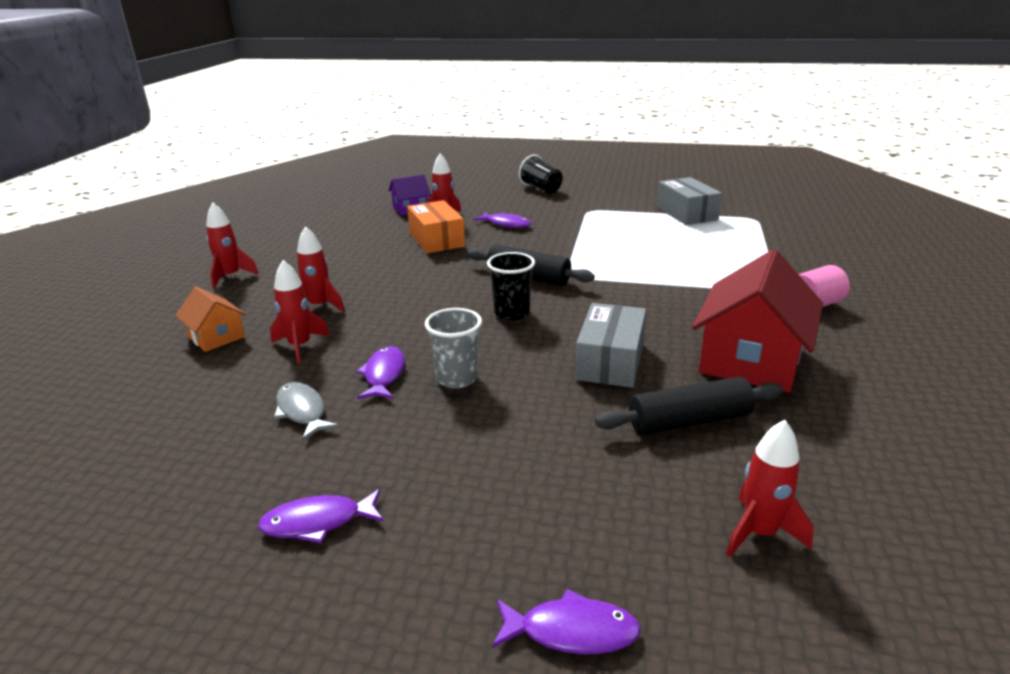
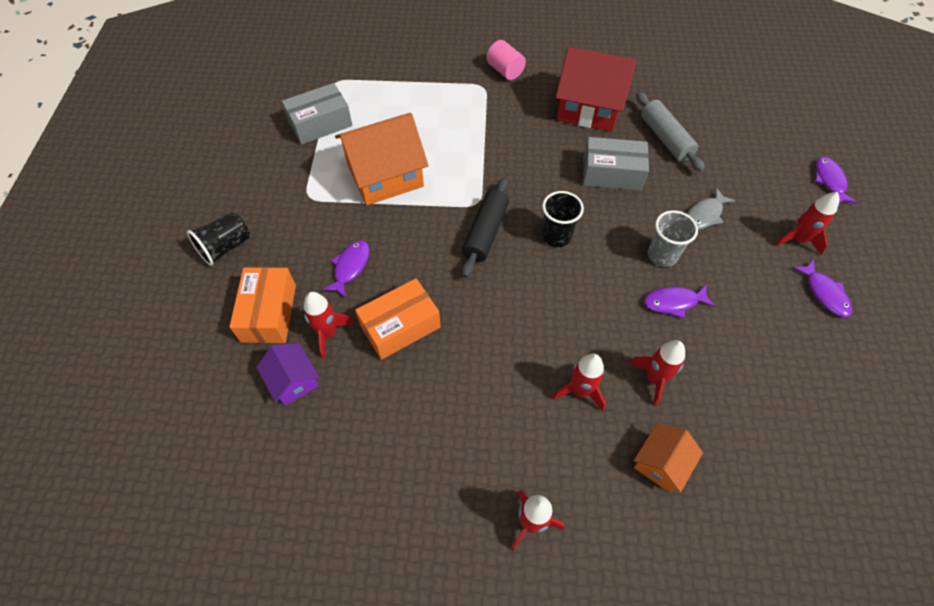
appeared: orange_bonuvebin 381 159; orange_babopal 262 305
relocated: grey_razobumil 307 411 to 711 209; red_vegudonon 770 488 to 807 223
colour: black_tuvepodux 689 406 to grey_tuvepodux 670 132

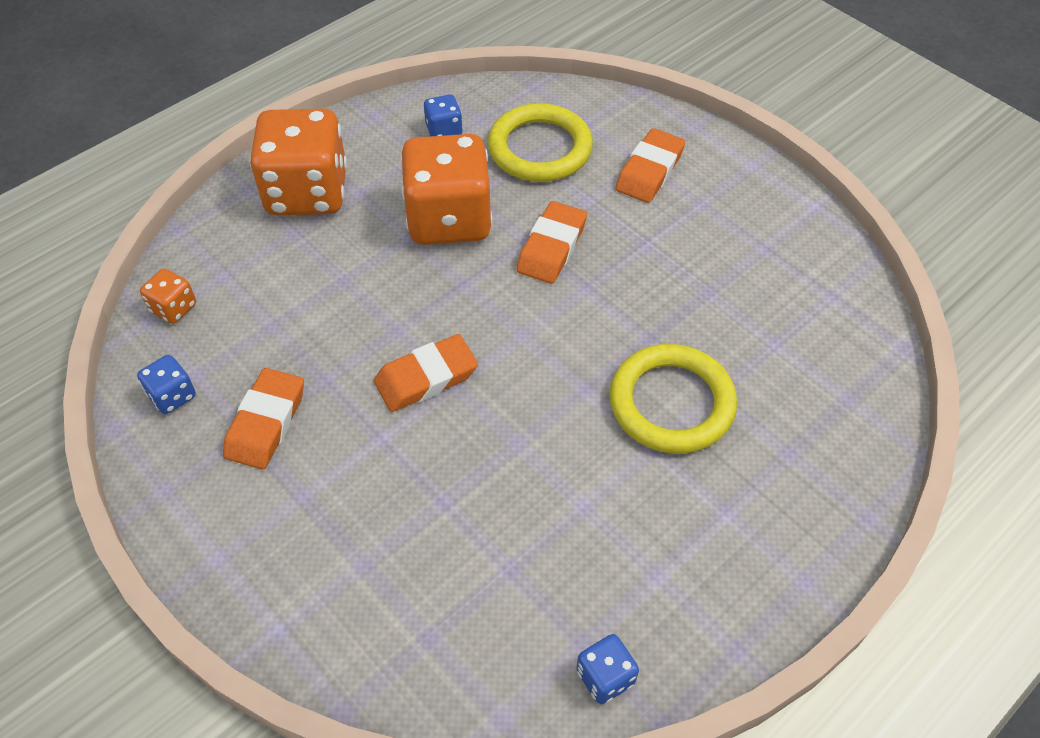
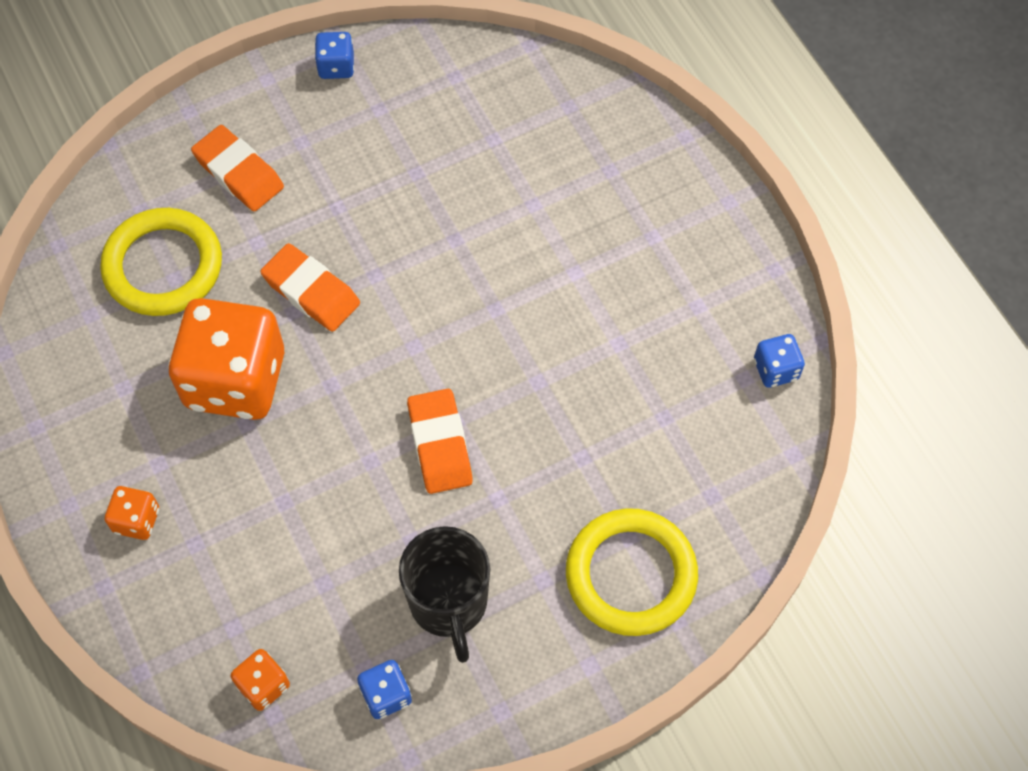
relocated: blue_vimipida 443 115 to 334 55; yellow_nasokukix 673 399 to 632 572
exchanged: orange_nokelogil 263 418 to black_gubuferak 444 594
size: orange_vimipida 298 162 = 132 513 x0.43

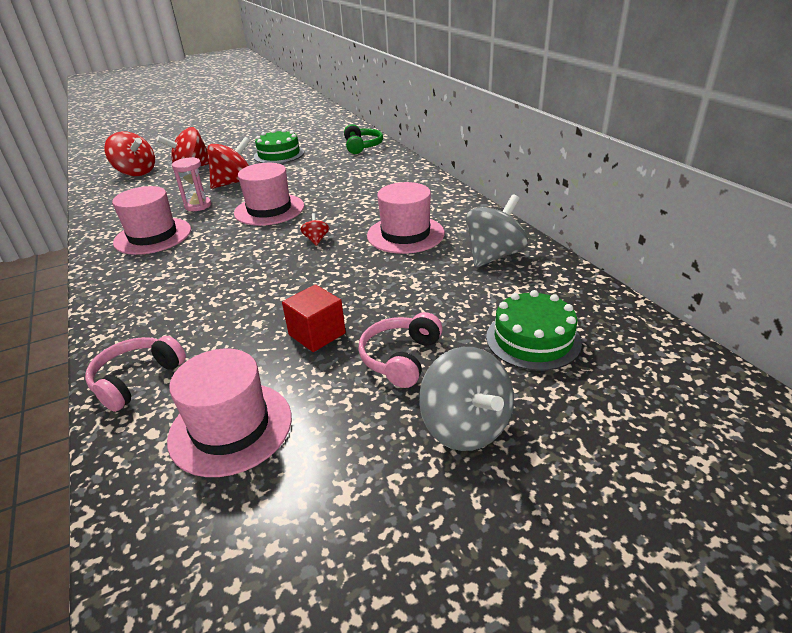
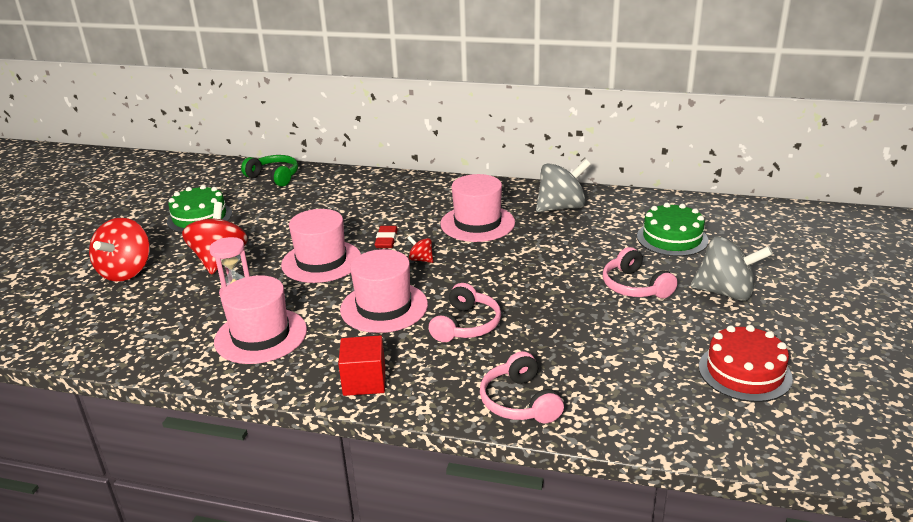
missing: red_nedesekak 129 154
appeared: red_nokelogil 386 237; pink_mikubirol 465 312; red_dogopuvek 746 363
relocated: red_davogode 314 318 to 361 365; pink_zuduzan 229 413 to 384 291
spun: grey_nedesekak 497 230 = 563 185 75 degrees clockwise

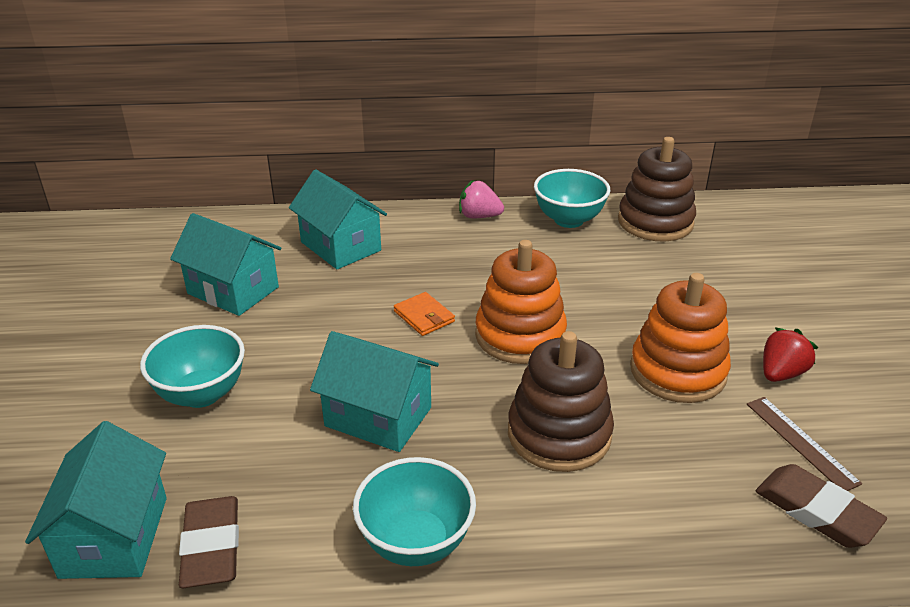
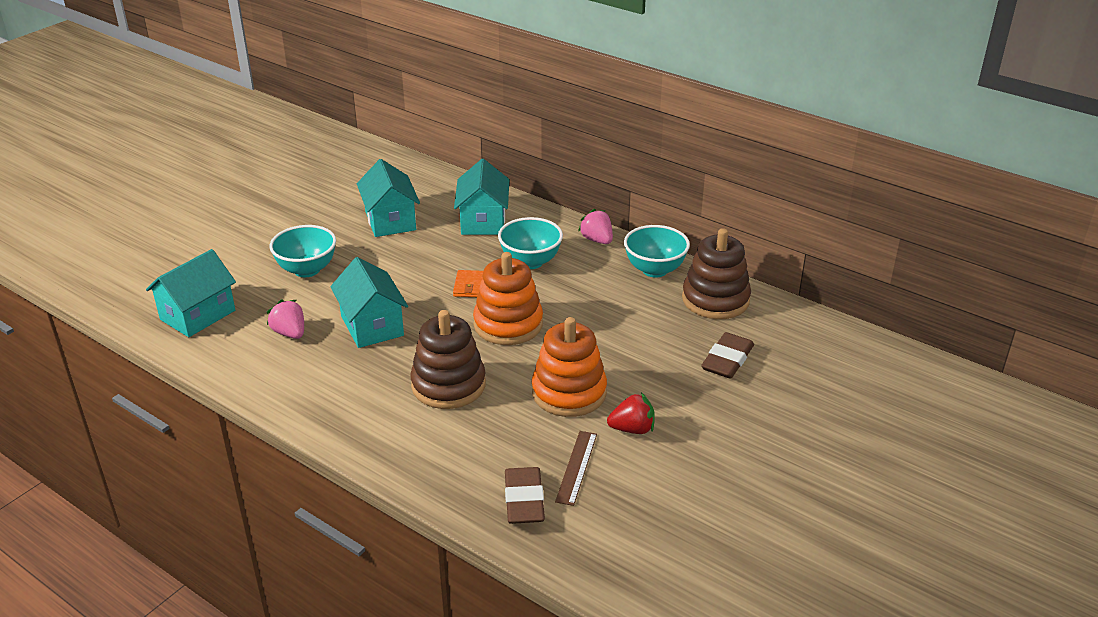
appeared: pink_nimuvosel 285 319
relocated: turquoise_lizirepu 414 511 to 530 243; brown_nokelogil 209 542 to 727 355

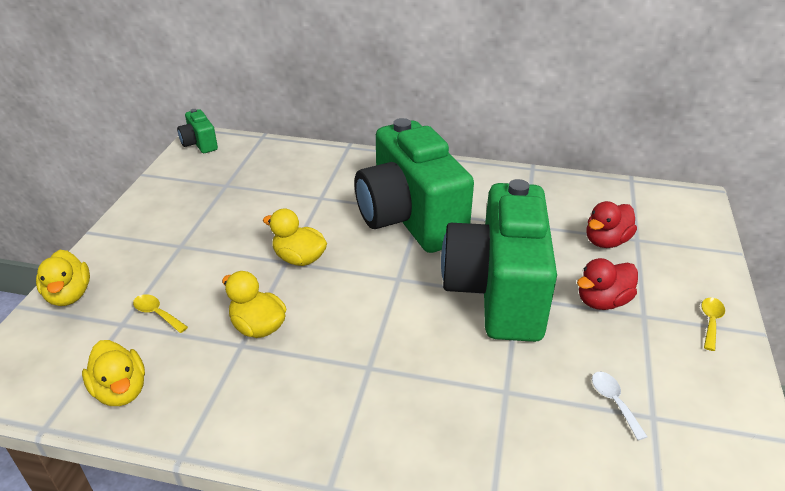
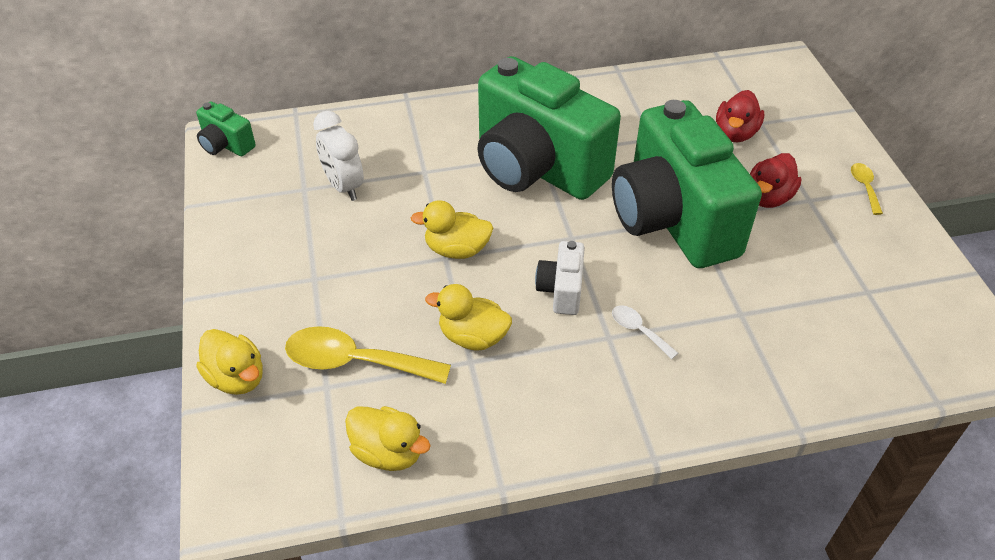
appeared: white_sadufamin 338 156; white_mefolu 560 278
relocated: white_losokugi 620 406 to 645 332
size: yellow_losokugi 160 313 = 368 355 x2.03

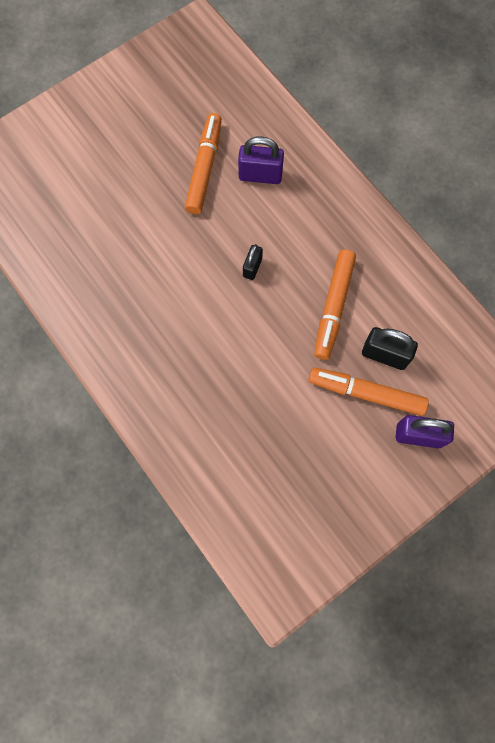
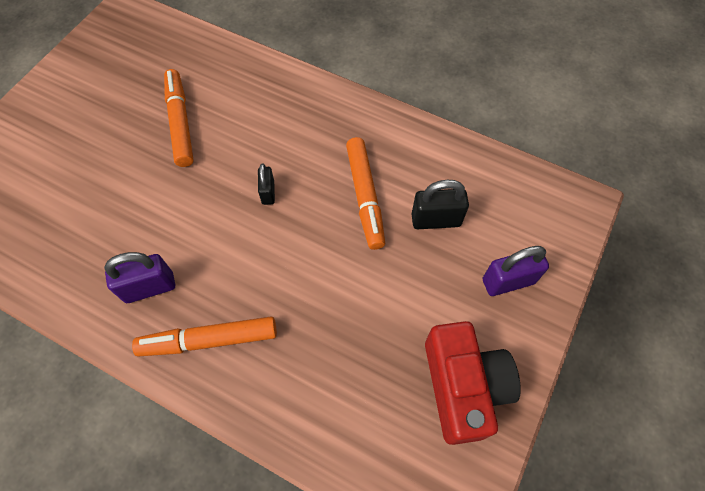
appeared: red_mefolu 473 383
relocated: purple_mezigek 261 160 to 139 277; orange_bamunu 368 391 to 204 336

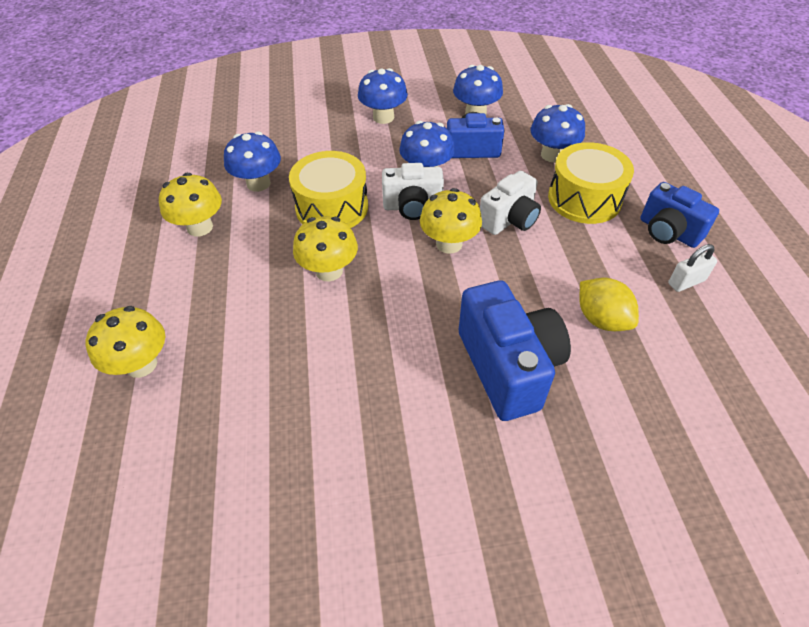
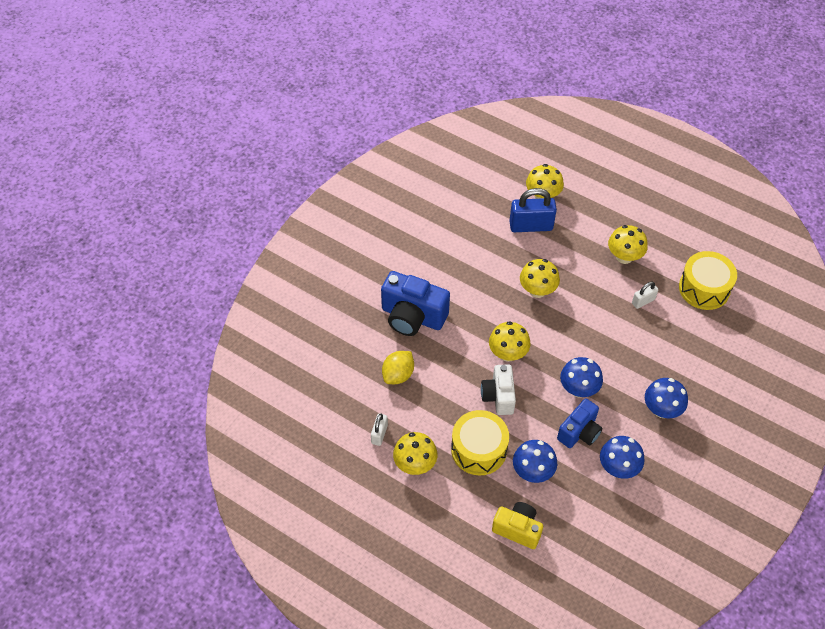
missing: white_mefolu 413 191
appeared: blue_mezigek 533 210; yellow_mefolu 517 525
relocated: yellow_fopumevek 328 189 to 708 280
exchanged: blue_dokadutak 252 161 to white_mezigek 645 295; blue_mefolu 679 215 to yellow_dokadutak 415 453
spun: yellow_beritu 609 304 = 398 367 60 degrees counterclockwise

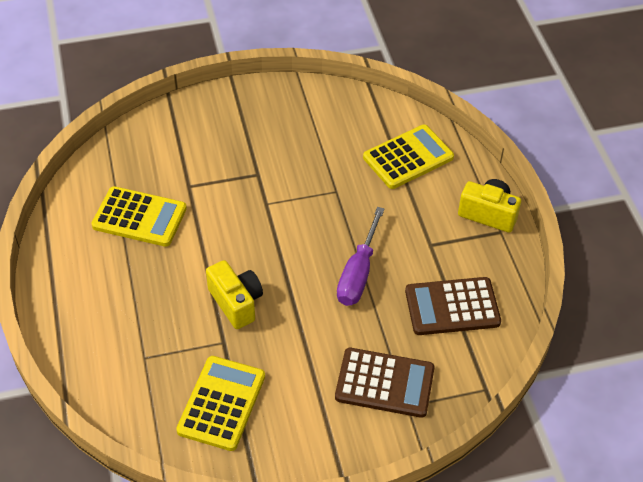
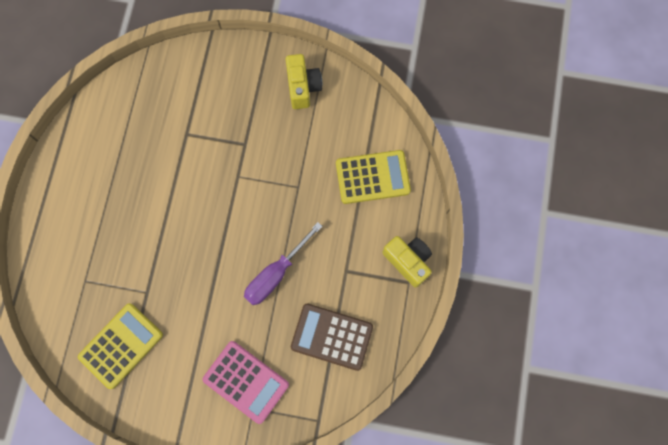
missing: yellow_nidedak 139 216
relocated: yellow_mefolu 234 294 to 304 81
colour: brown_nidedak 385 383 to pink_nidedak 245 382

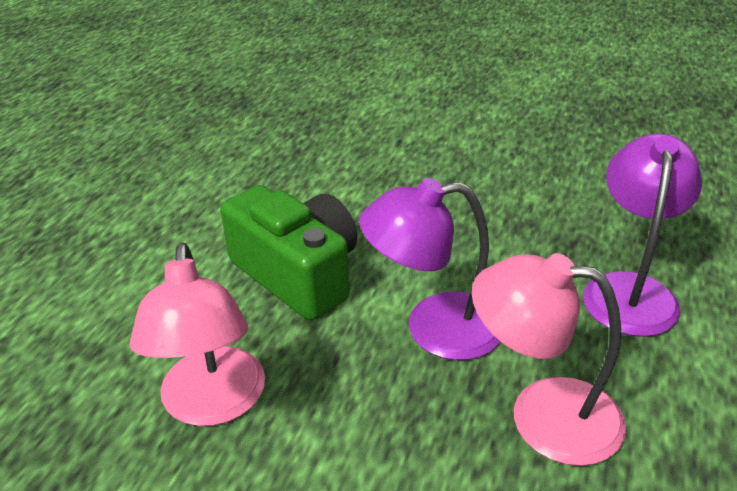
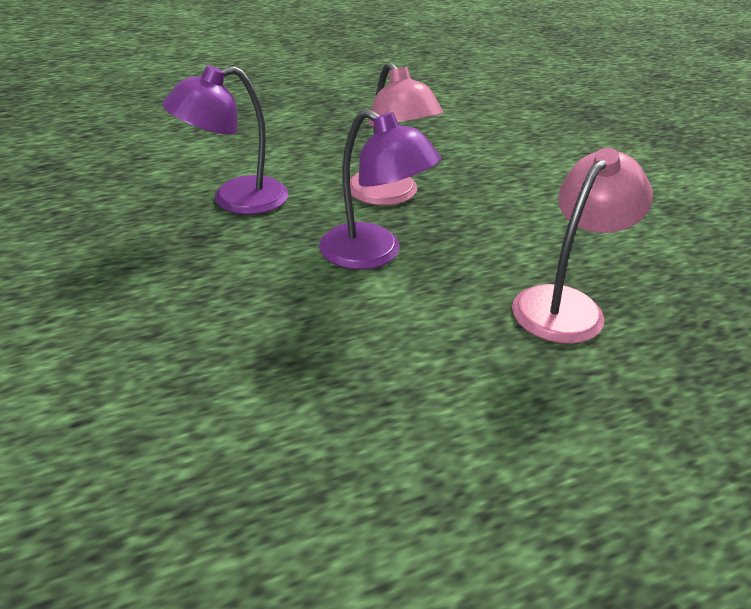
missing: green_mefolu 288 253

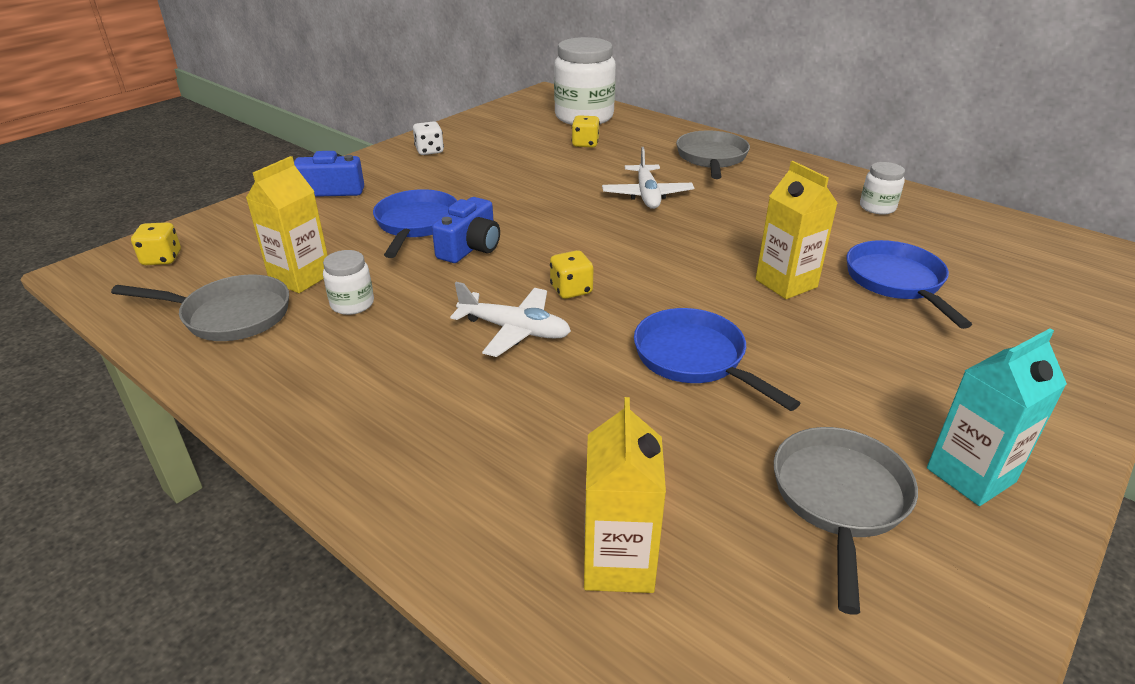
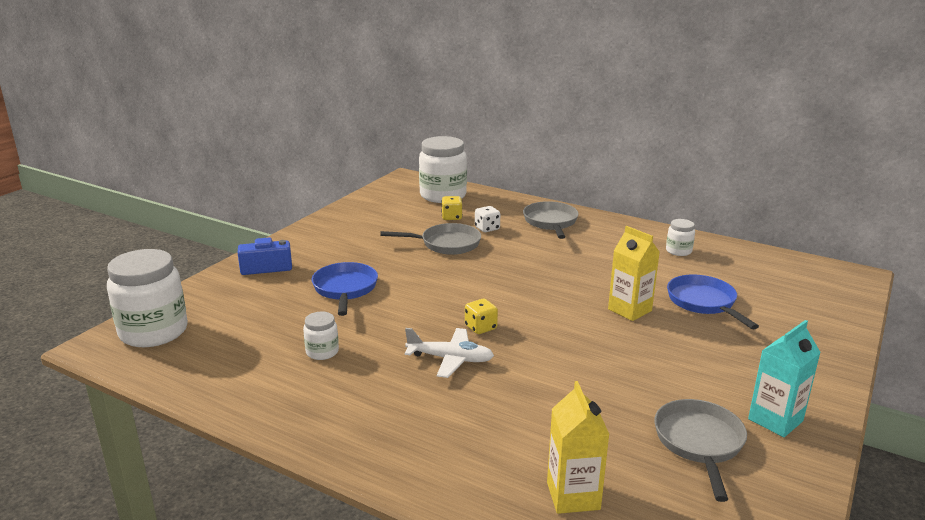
missing: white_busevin 648 178; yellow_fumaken 287 224; blue_mefolu 466 230; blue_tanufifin 717 359
relocated: white_vimipida 428 138 to 487 219; grey_tanufifin 200 308 to 430 239
exchanged: yellow_vimipida 156 243 to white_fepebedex 147 298

